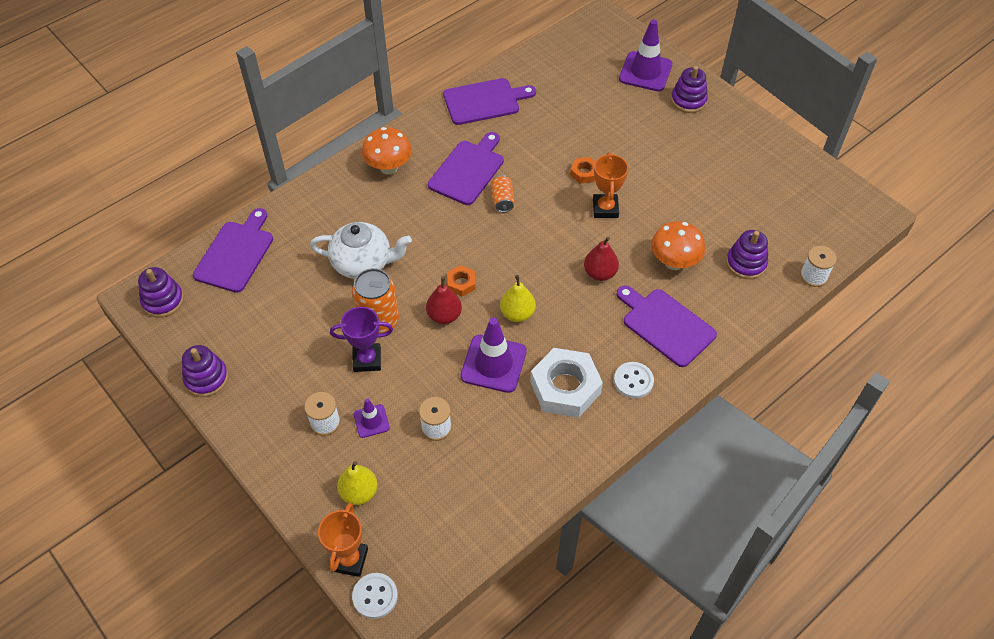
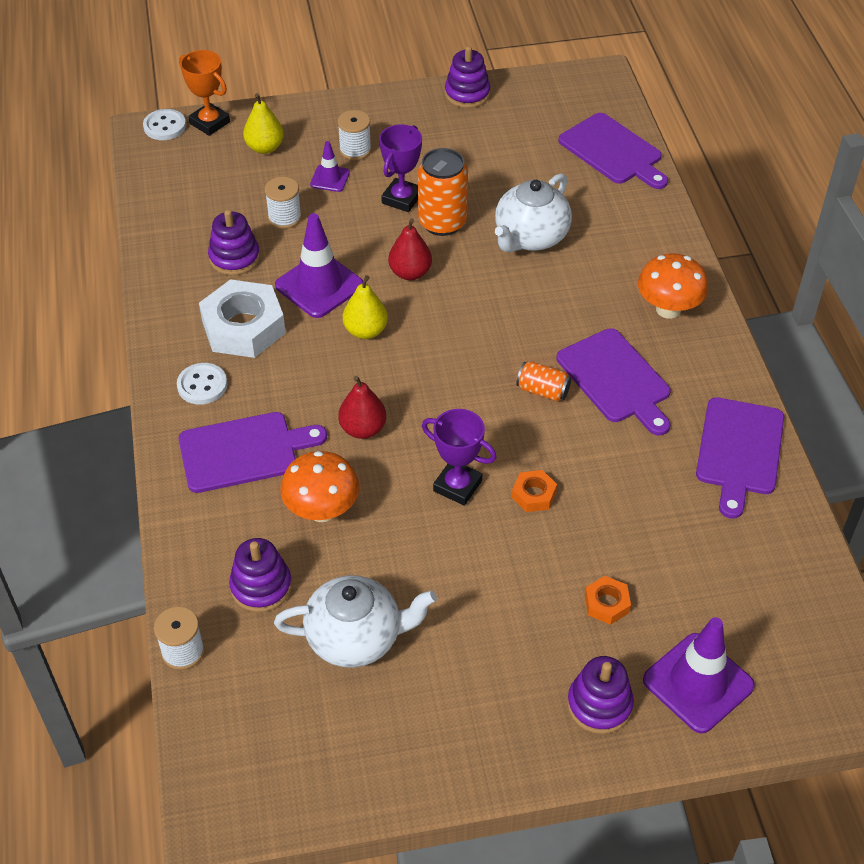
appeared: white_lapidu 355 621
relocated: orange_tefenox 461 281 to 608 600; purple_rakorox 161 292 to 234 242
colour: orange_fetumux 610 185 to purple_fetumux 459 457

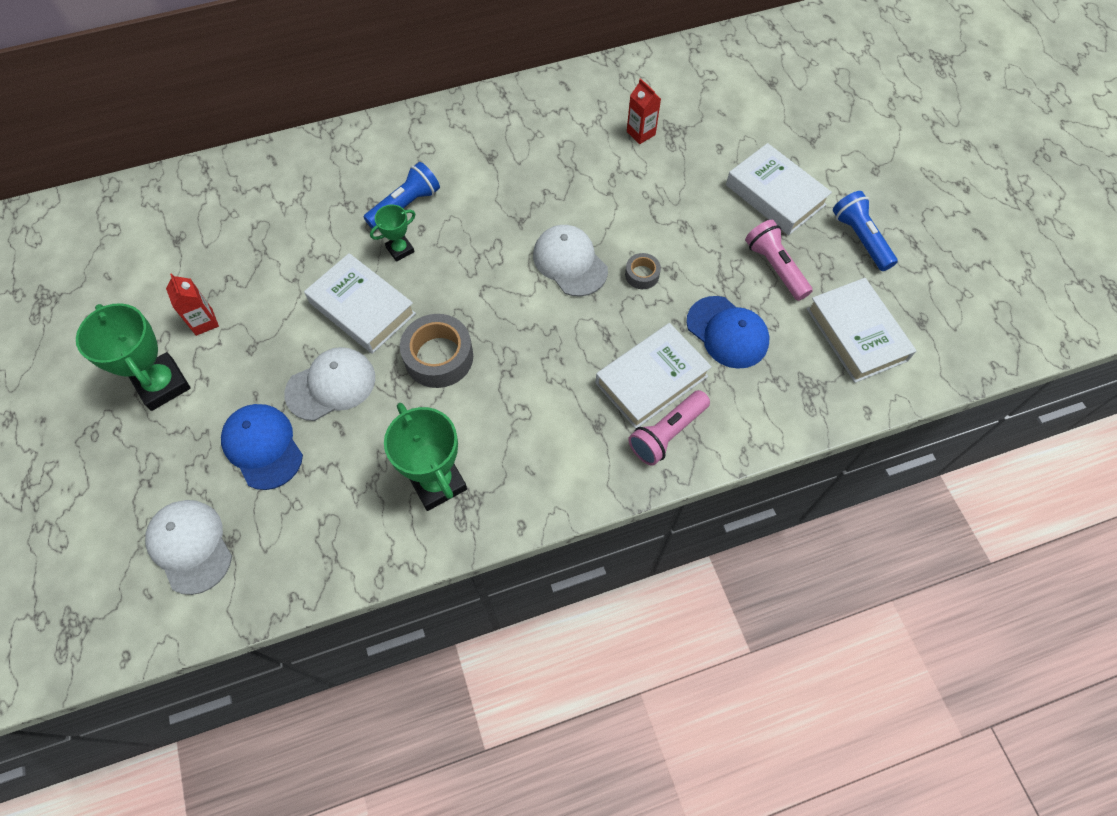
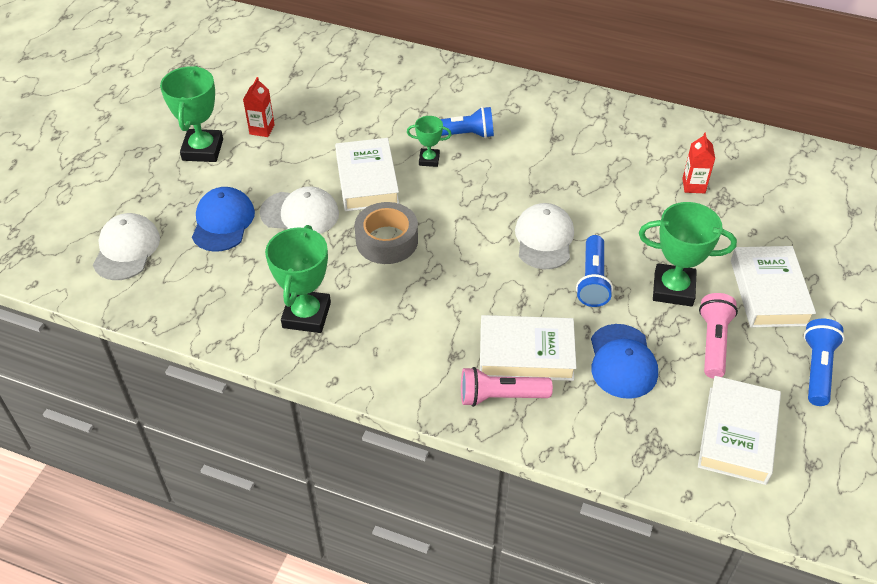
appeared: green_fetumux 688 254
exchanged: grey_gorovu 643 271 to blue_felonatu 594 271

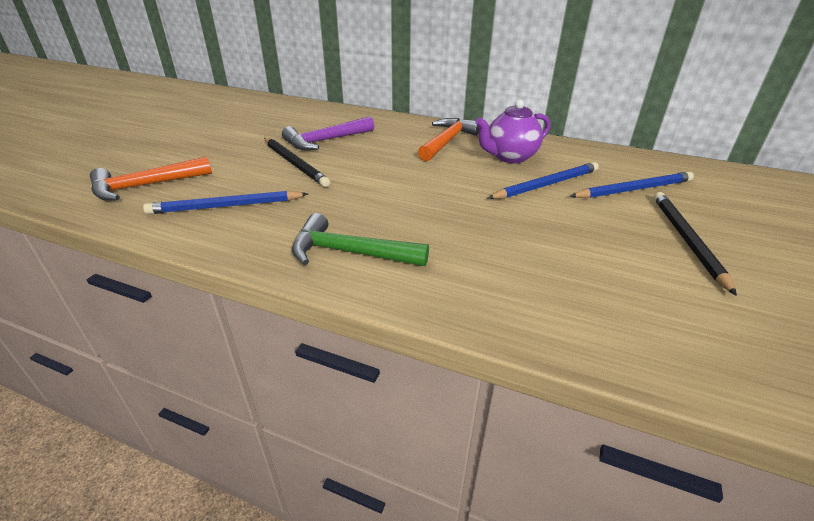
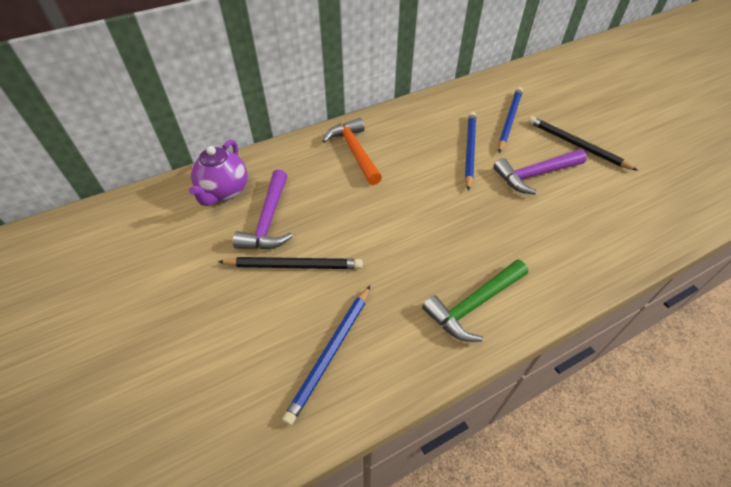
missing: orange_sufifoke 151 178
appeared: purple_sufifoke 540 172
relocated: purple_lapidu 513 131 to 218 173

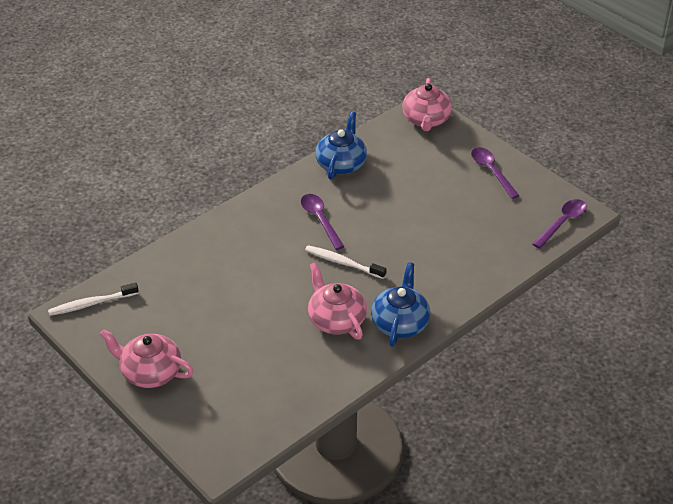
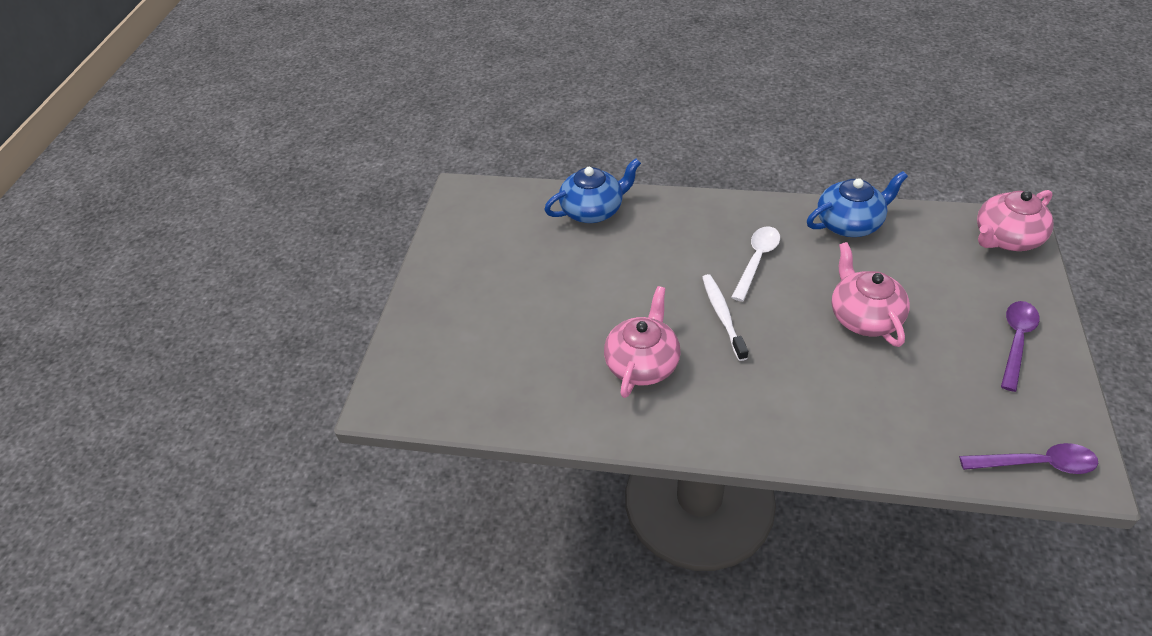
missing: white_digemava 93 299
relocated: blue_lapidu 400 304 to 592 190; pink_lapidu 146 358 to 870 294
colour: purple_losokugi 323 222 to white_losokugi 755 264

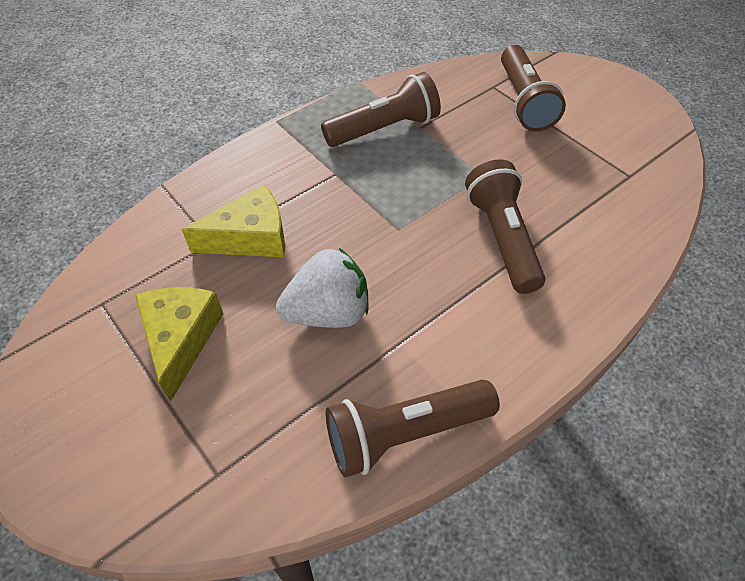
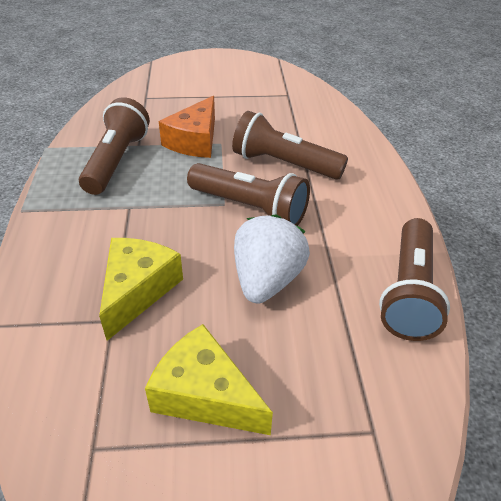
appeared: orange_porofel 187 127
relocated: brown_felonatu 533 88 to 248 194

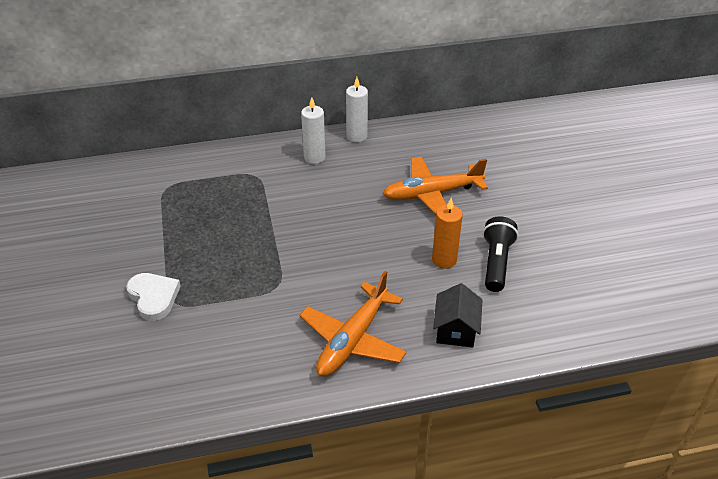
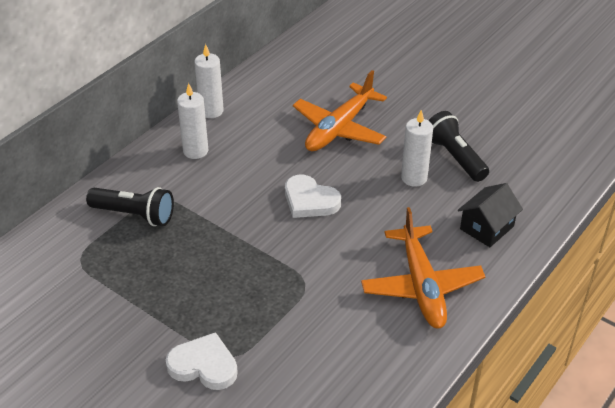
appeared: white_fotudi 313 196; black_felonatu 130 206
colour: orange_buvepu 447 233 to white_buvepu 417 148
spun: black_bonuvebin 457 315 = 490 215 75 degrees clockwise

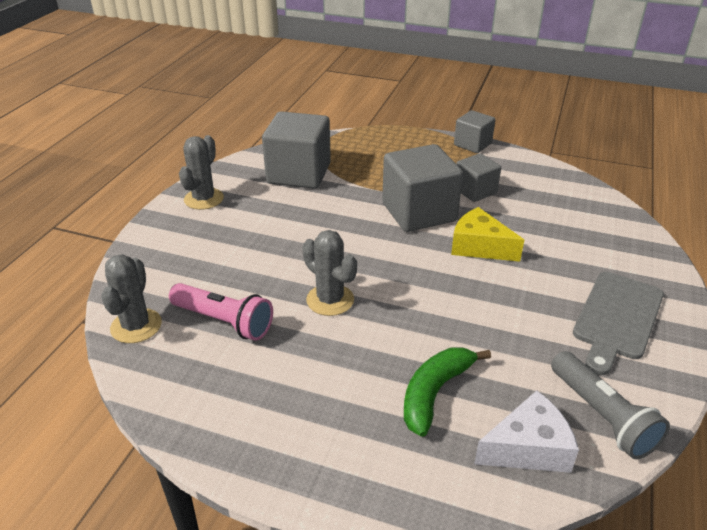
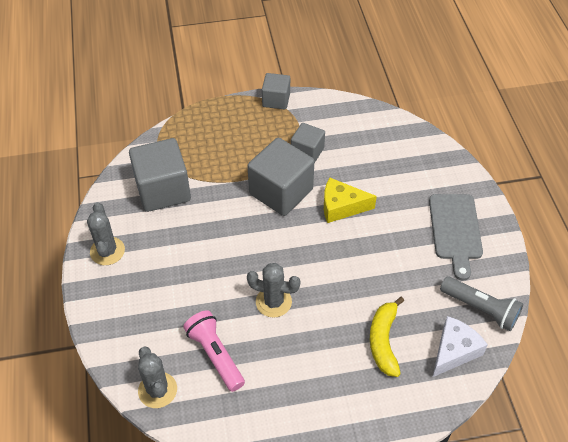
colour: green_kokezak 447 392 to yellow_kokezak 387 337
spun: pink_felonatu 221 312 = 214 351 120 degrees counterclockwise

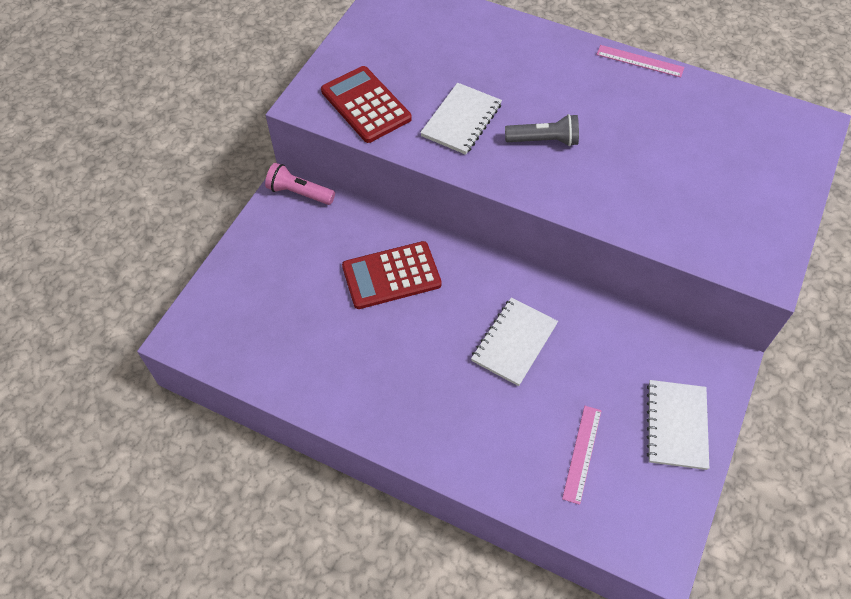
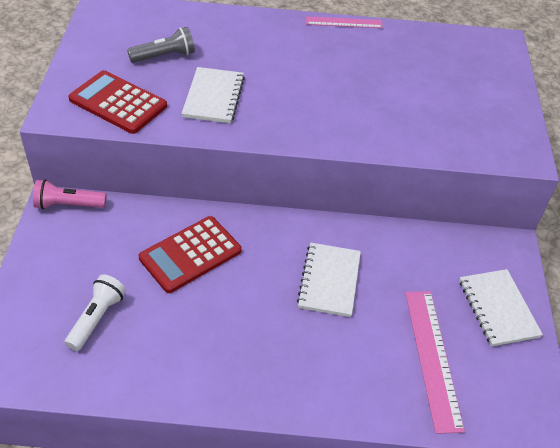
appeared: white_felonatu 95 312
relocated: grey_felonatu 542 130 to 161 45
size: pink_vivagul 582 455 = 435 362 x1.61

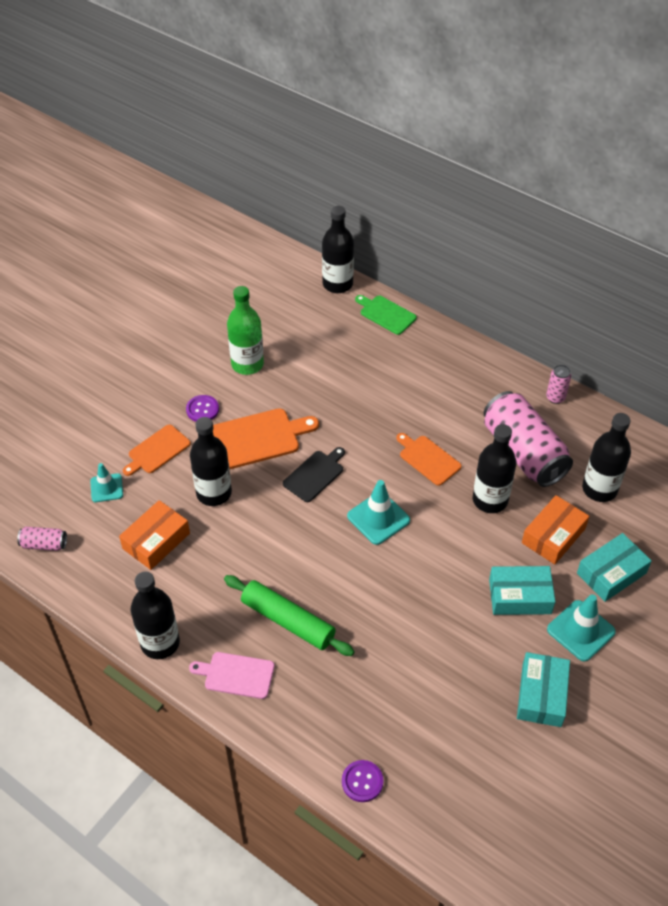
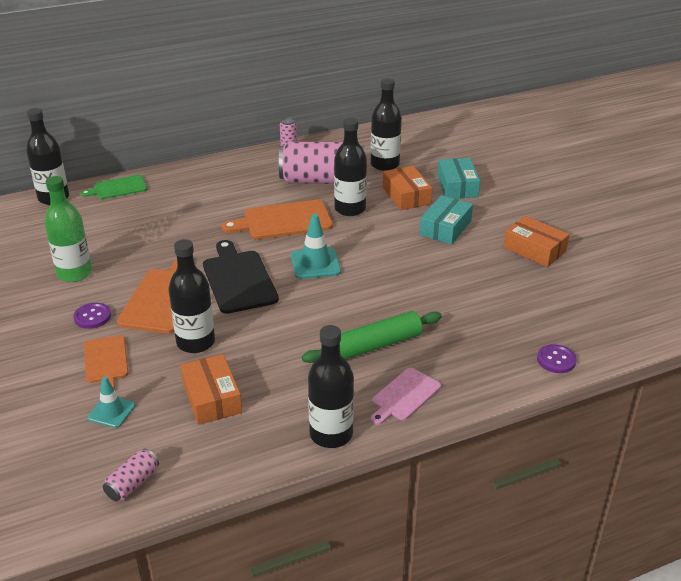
missing: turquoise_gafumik 581 628
colour: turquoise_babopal 543 689 to orange_babopal 536 241
size: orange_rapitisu 429 459 = 277 219 x1.61; black_rapitisu 314 474 = 241 277 x1.61

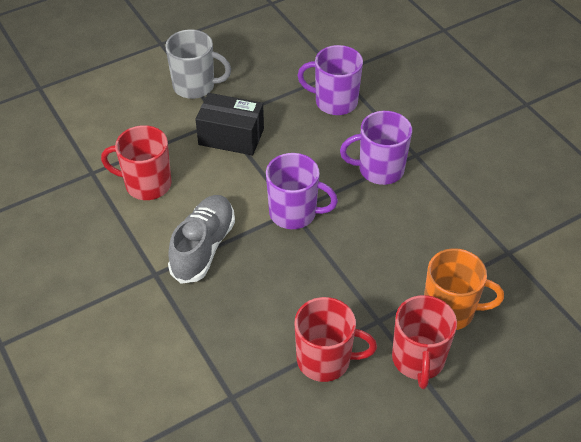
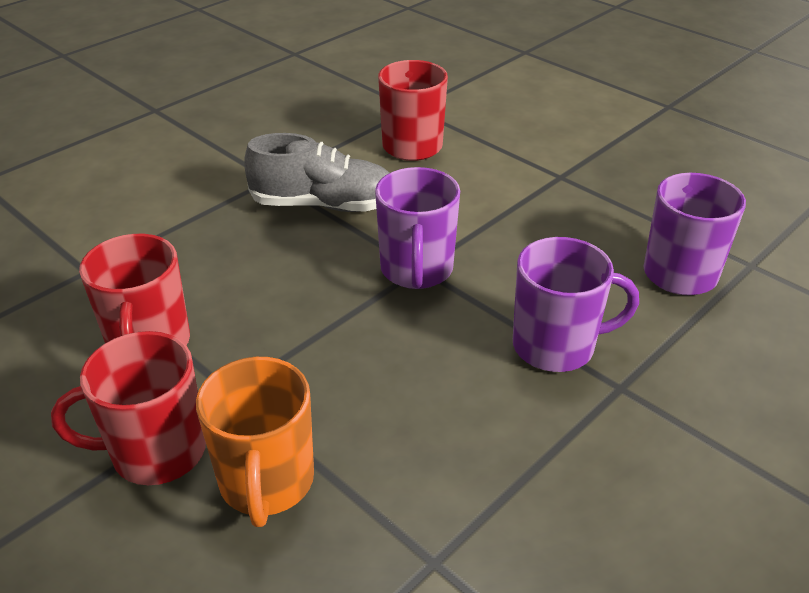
missing: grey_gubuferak 198 64; black_babopal 229 124
spun: purple_gubuferak 376 148 = 576 304 105 degrees clockwise

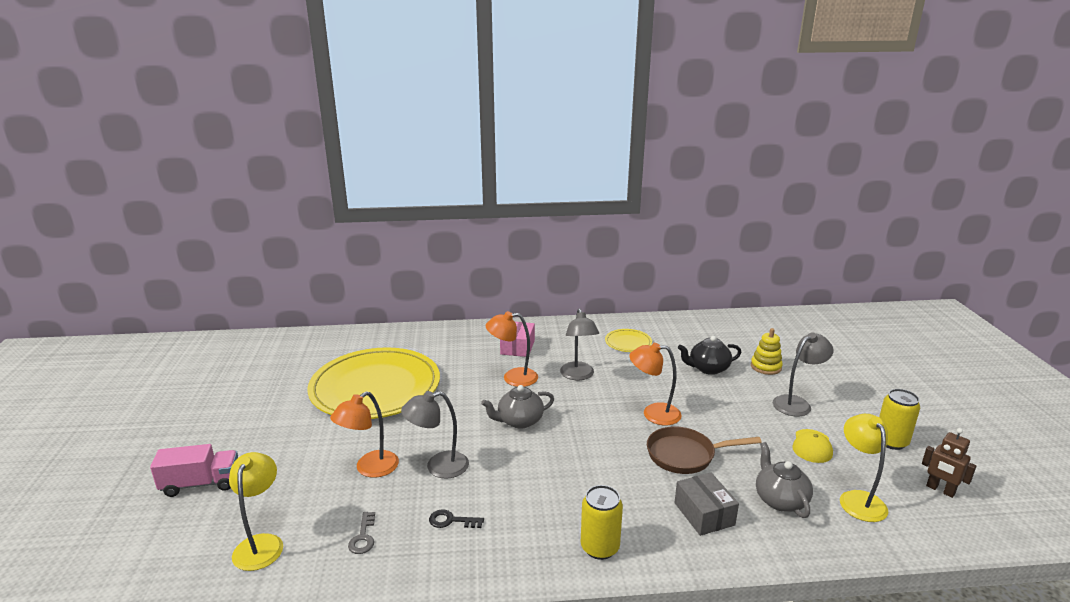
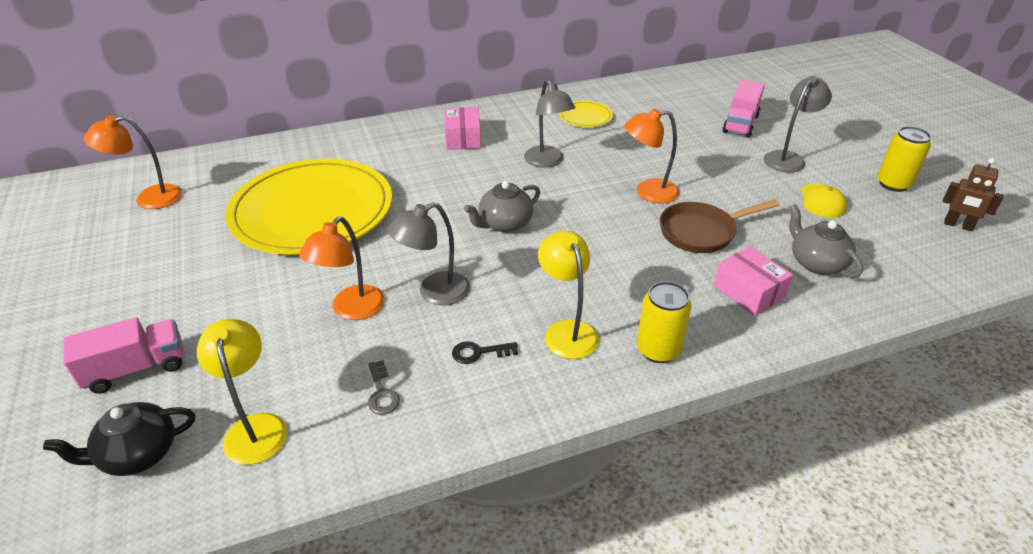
relocated: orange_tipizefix 511 349 to 133 162; black_lapidu 709 355 to 119 439; yellow_tipizefix 864 468 to 568 295
exchanged: yellow_rakorox 767 351 to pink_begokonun 743 109
colour: grey_babopal 706 504 to pink_babopal 753 281

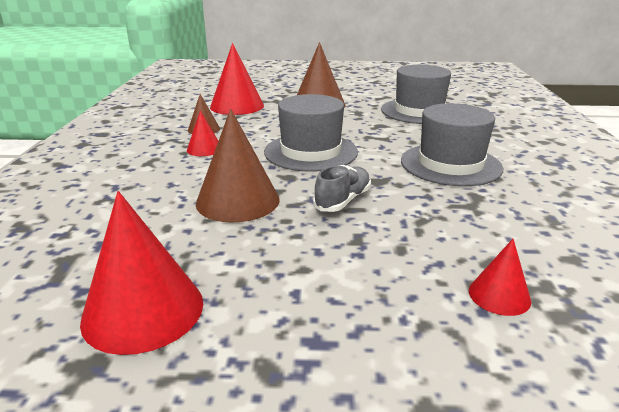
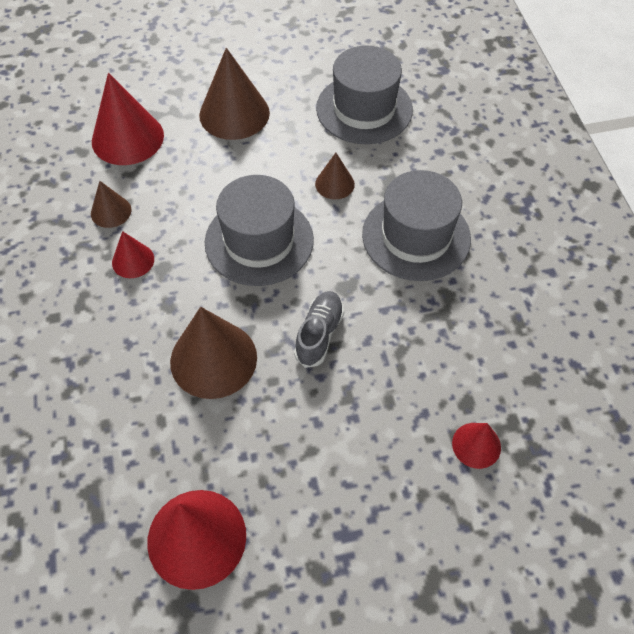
appeared: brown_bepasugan 335 176

